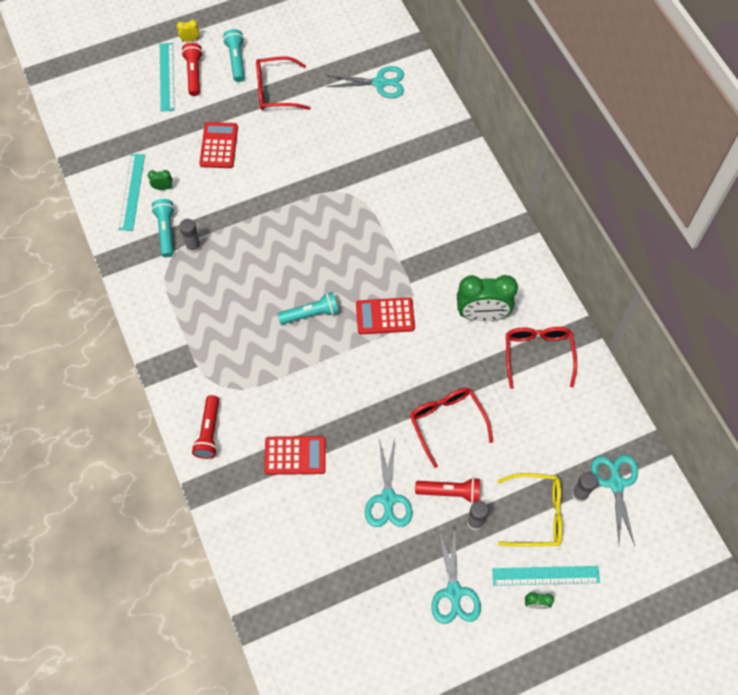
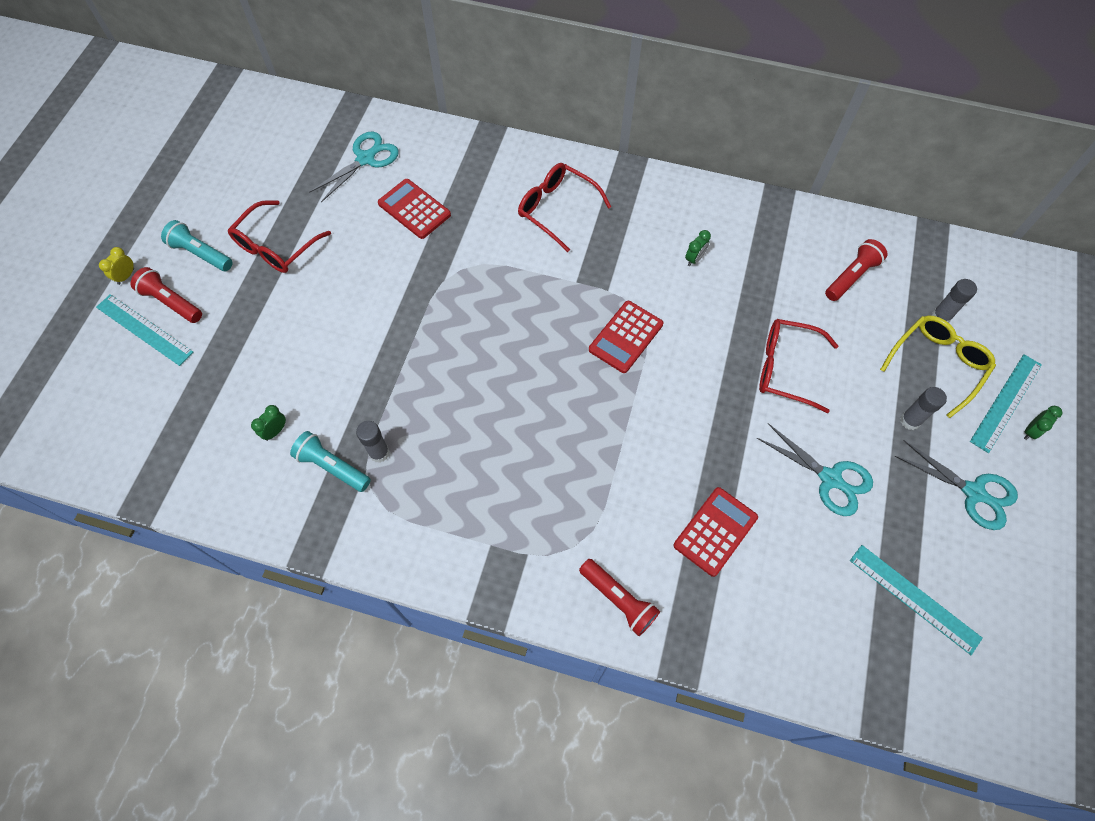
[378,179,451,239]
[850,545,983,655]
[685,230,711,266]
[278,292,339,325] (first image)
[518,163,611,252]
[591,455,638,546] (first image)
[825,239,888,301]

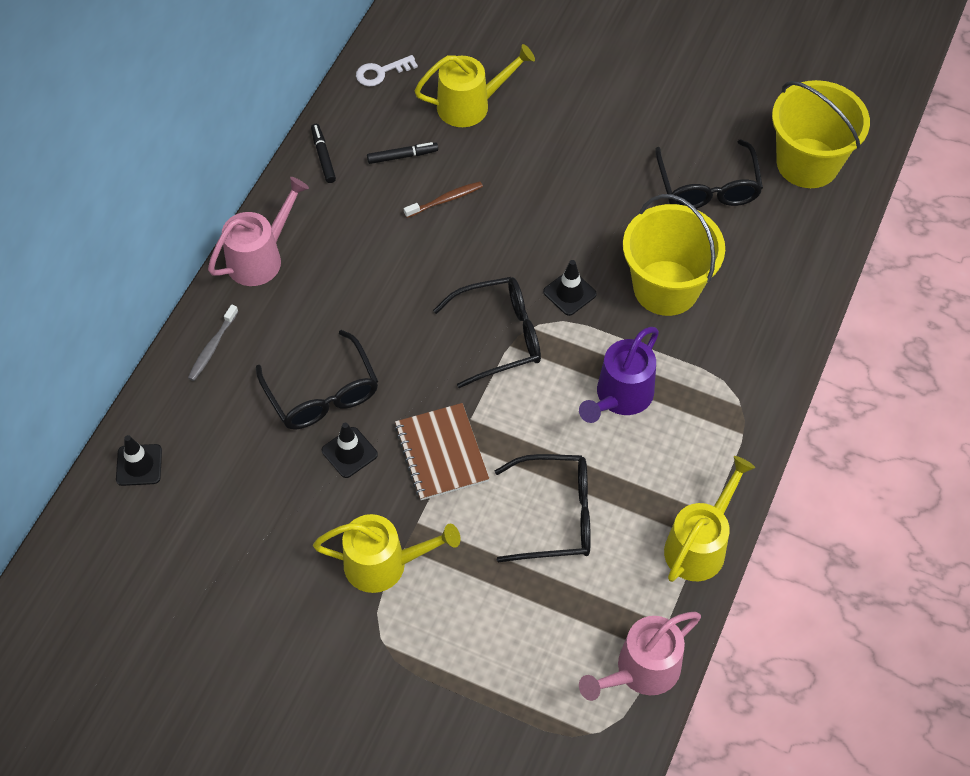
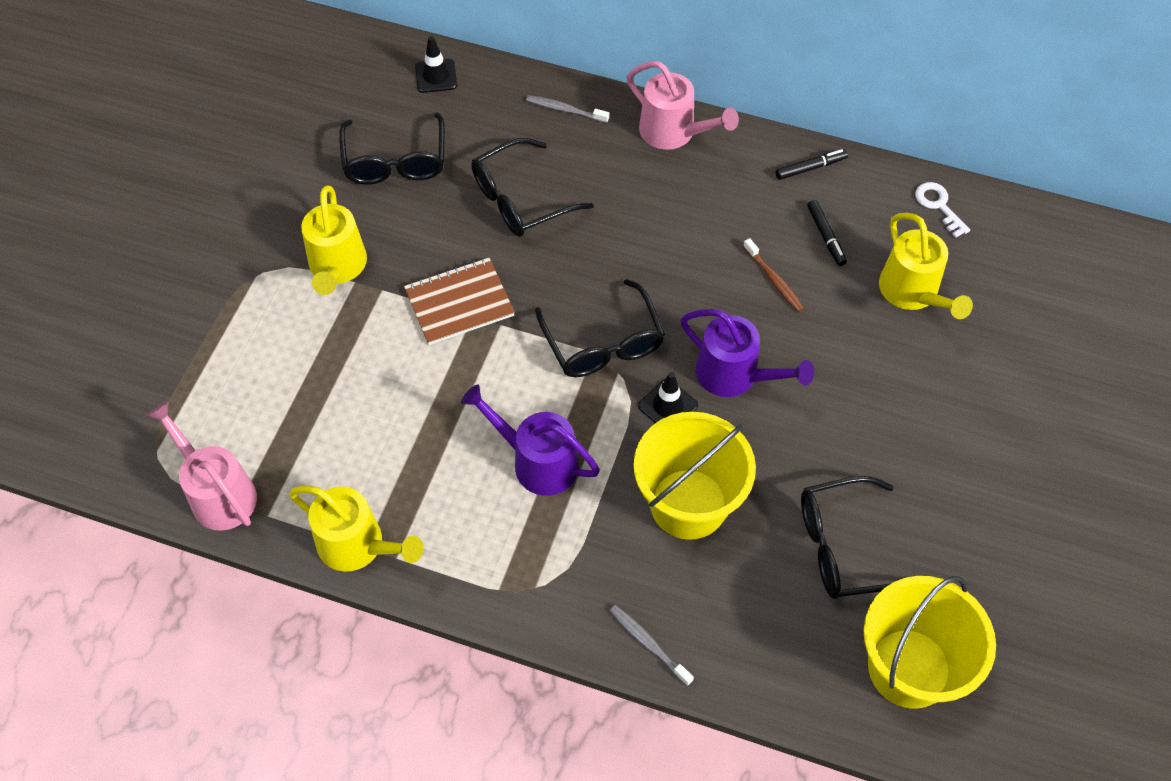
[322,423,378,478] (first image)
[339,113,445,185]
[680,309,814,397]
[609,605,694,686]

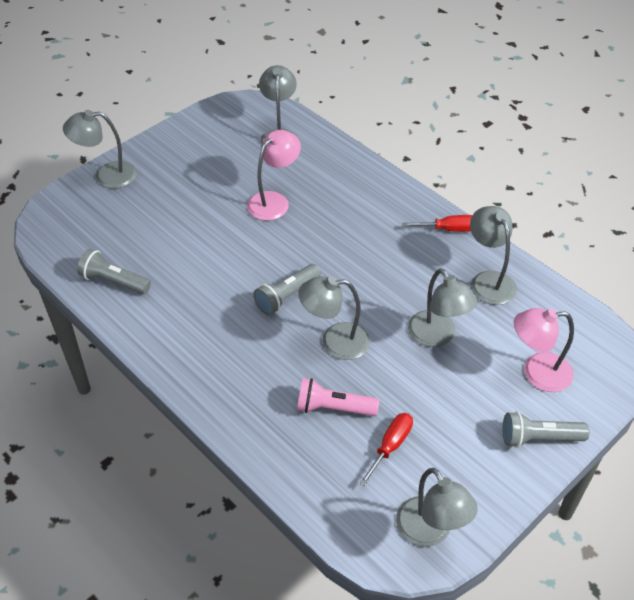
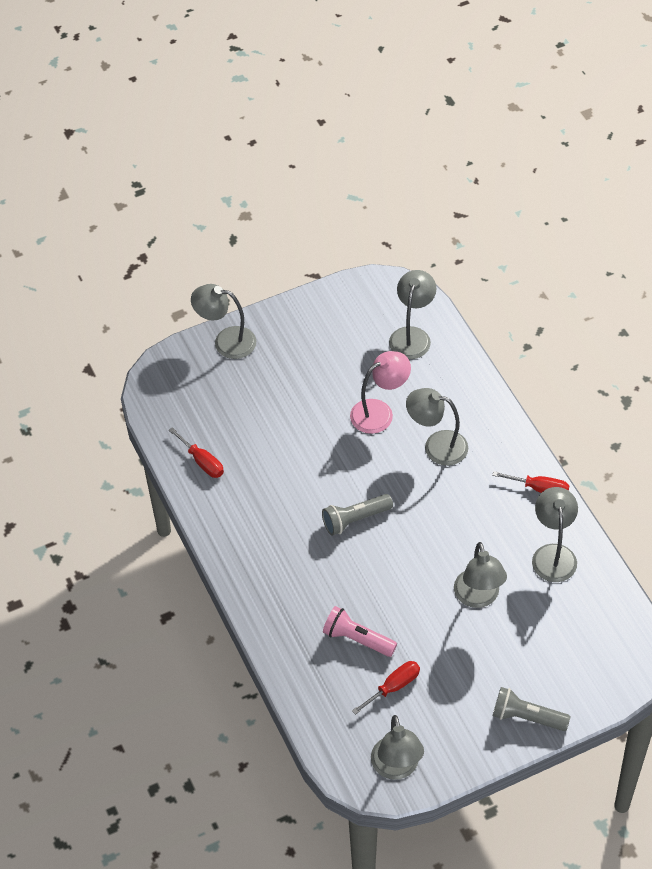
[169,427,224,478]
[406,388,468,466]
[514,308,574,392] (first image)

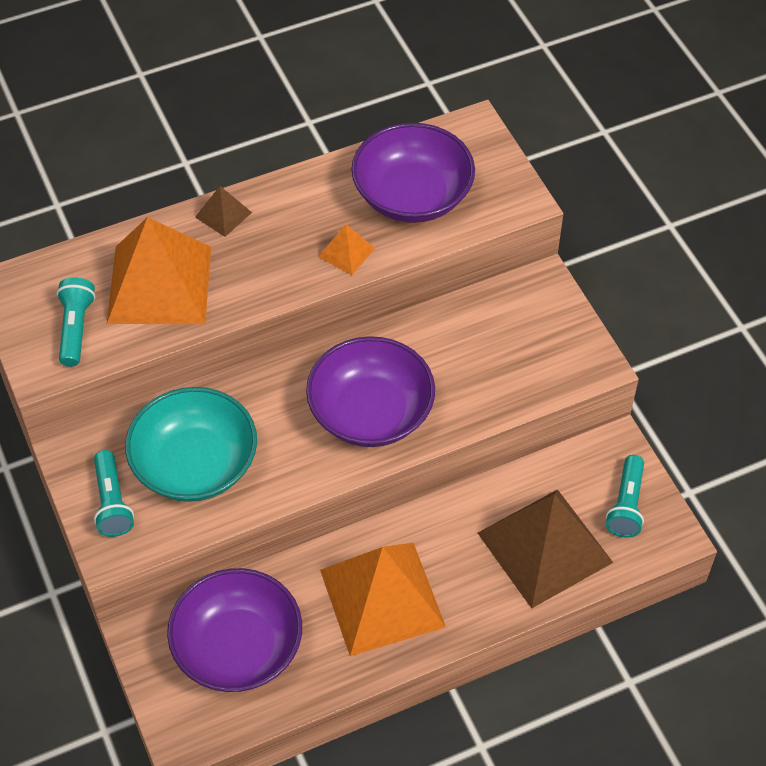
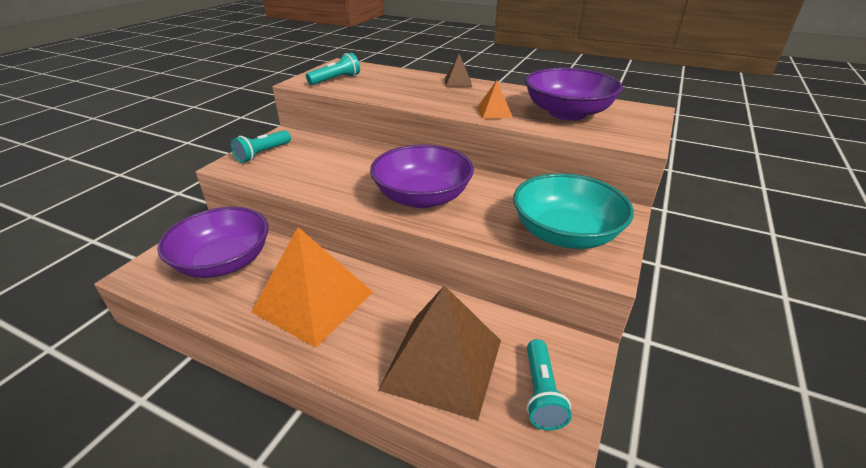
[107,217,211,324] (first image)
[513,173,634,249]
[527,339,572,430]

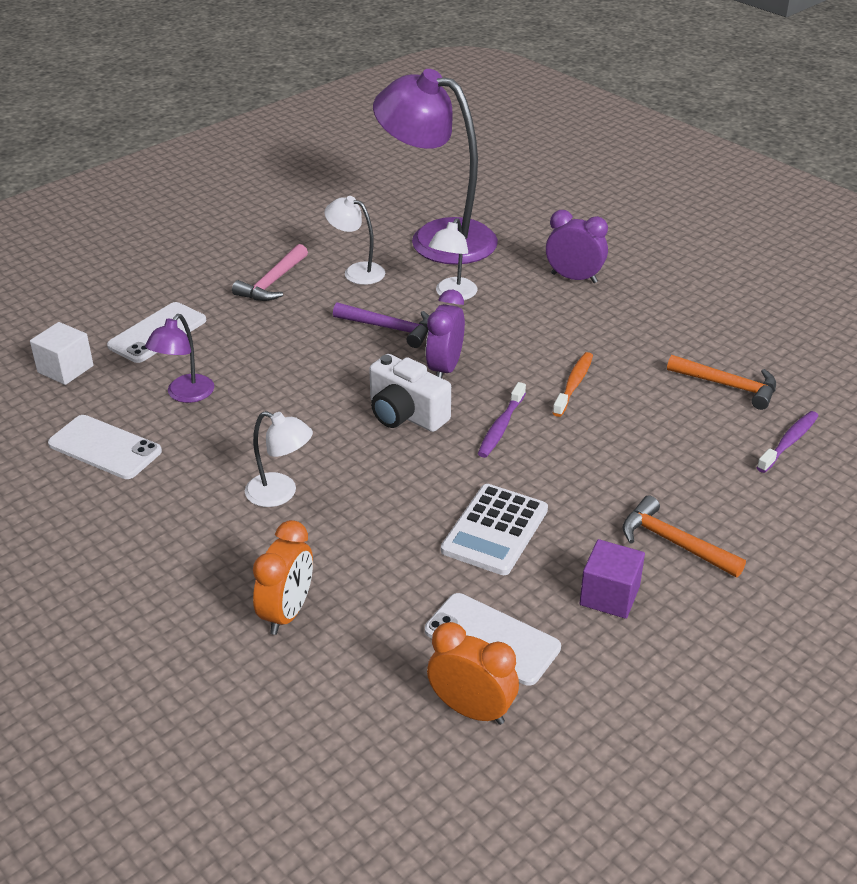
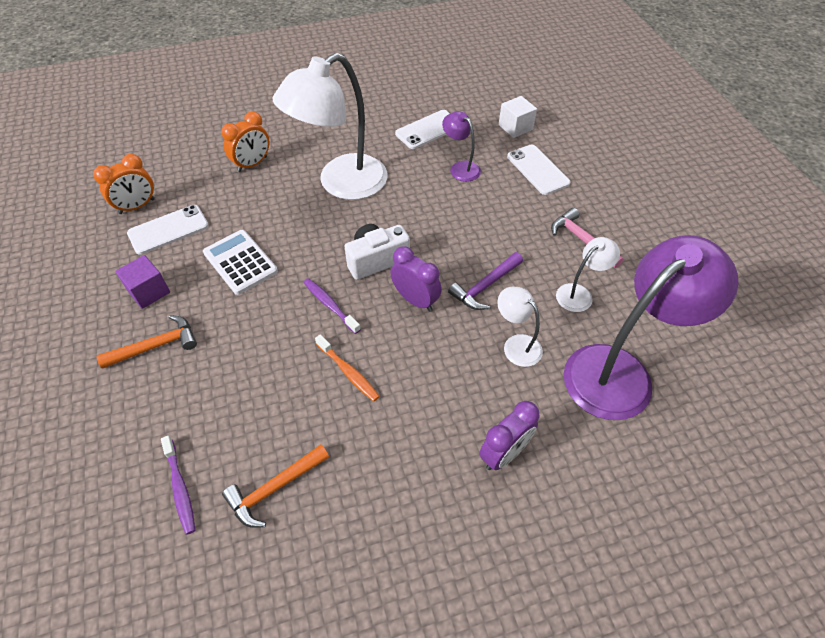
[273,53,388,200]
[221,111,270,172]

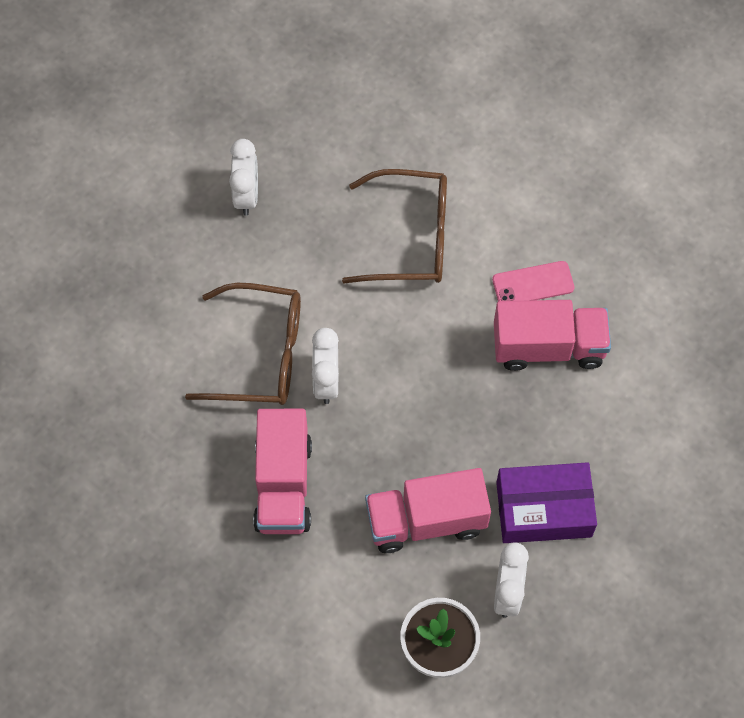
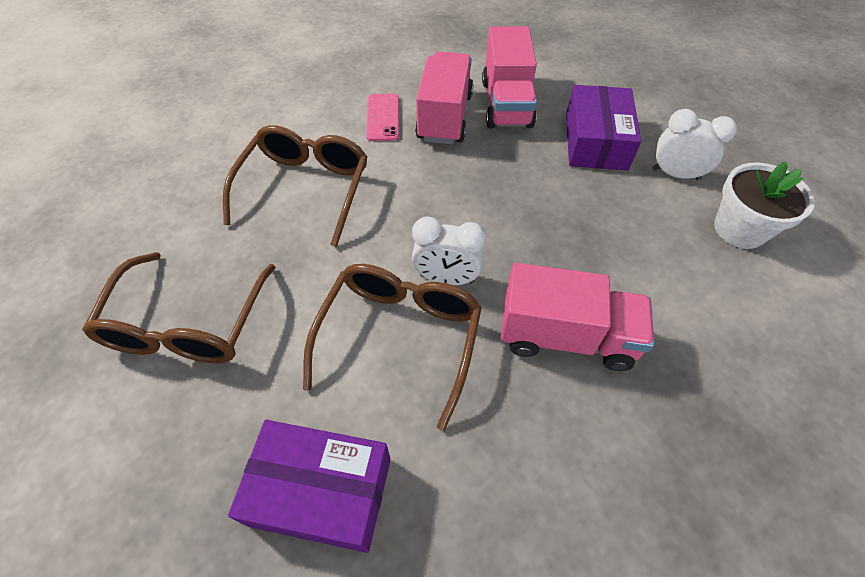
[82,252,275,363]
[482,26,537,128]
[228,420,391,553]

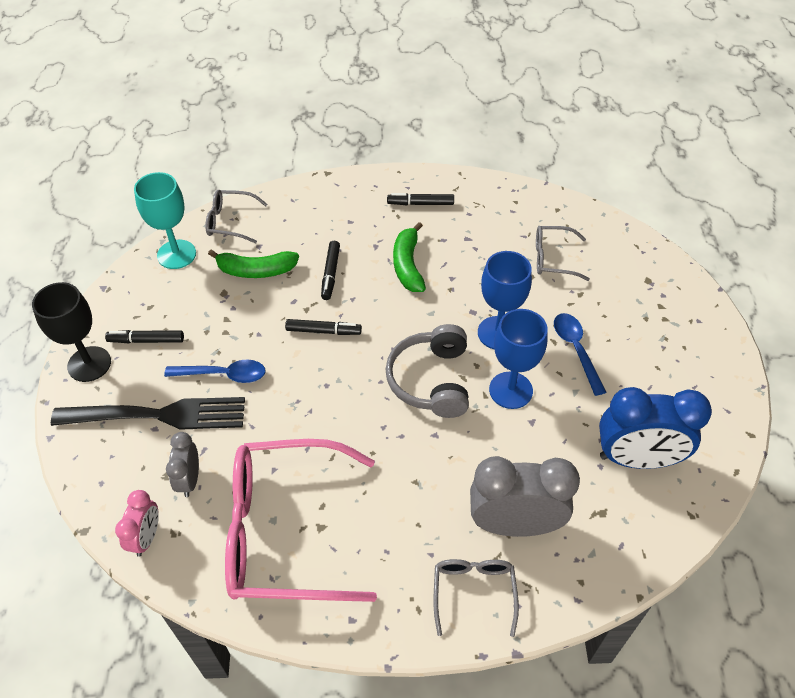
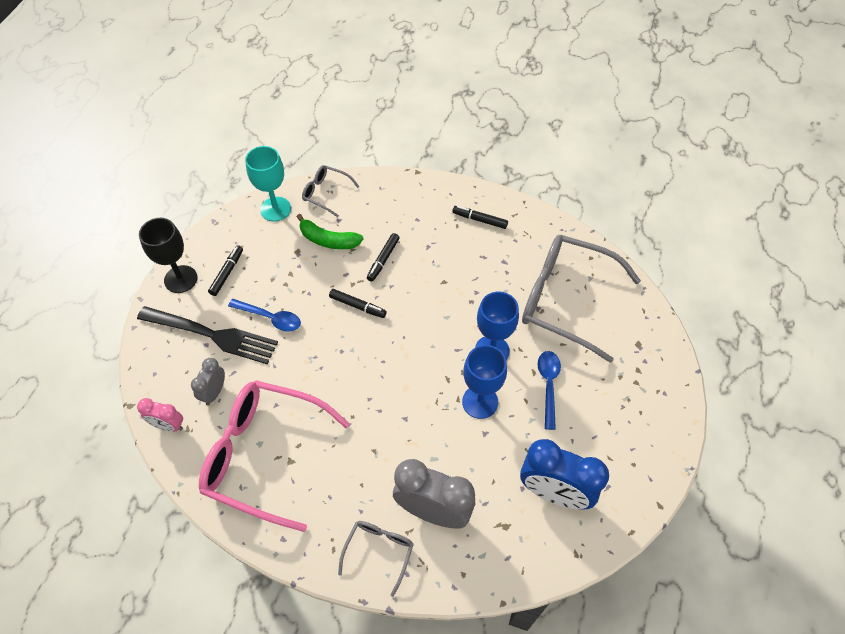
[393,222,426,292] (first image)
[522,235,641,363]
[386,324,469,418] (first image)
[208,245,243,296]
[137,398,183,432]

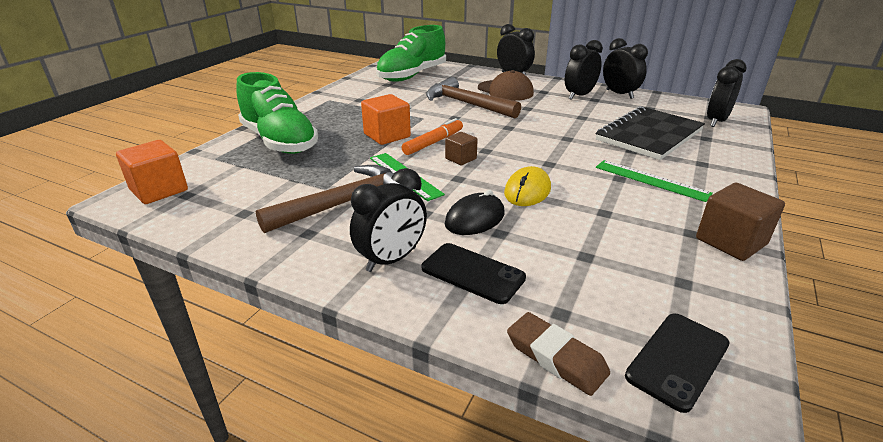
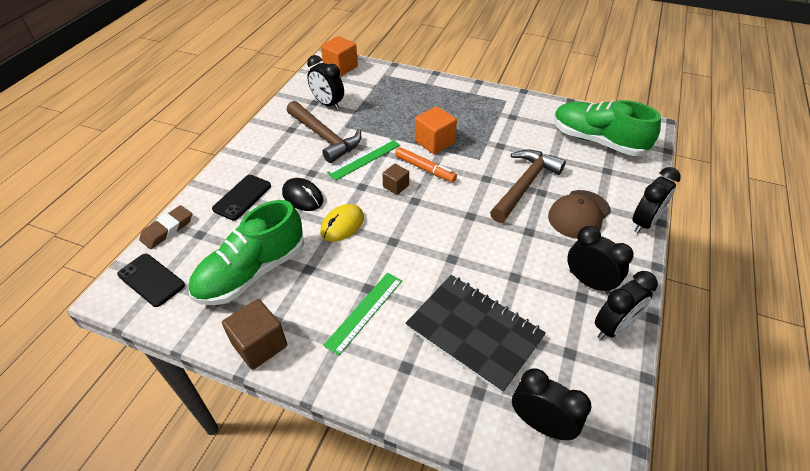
[188,200,304,305]
[320,204,364,242]
[307,55,344,110]

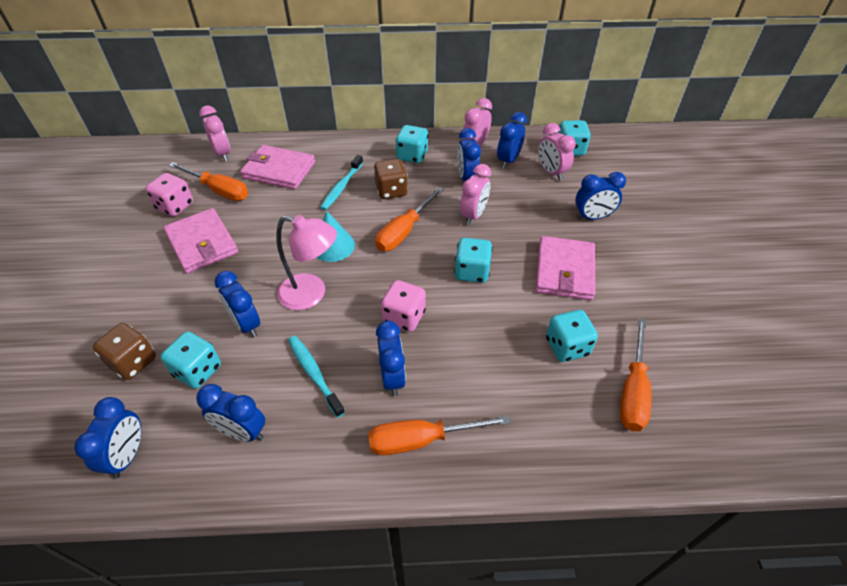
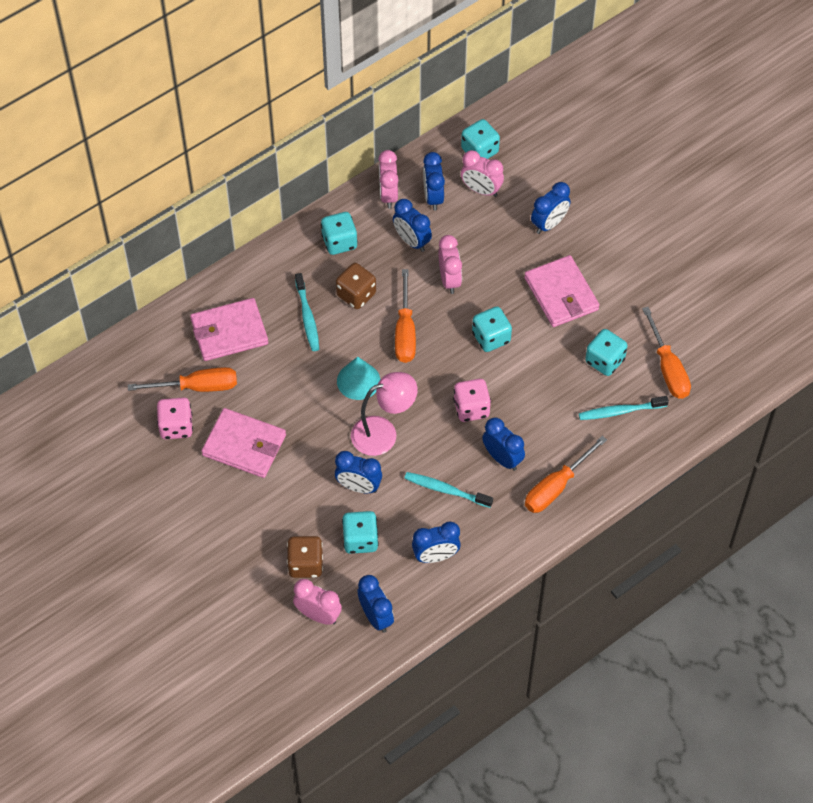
[293,579,342,625]
[579,396,669,420]

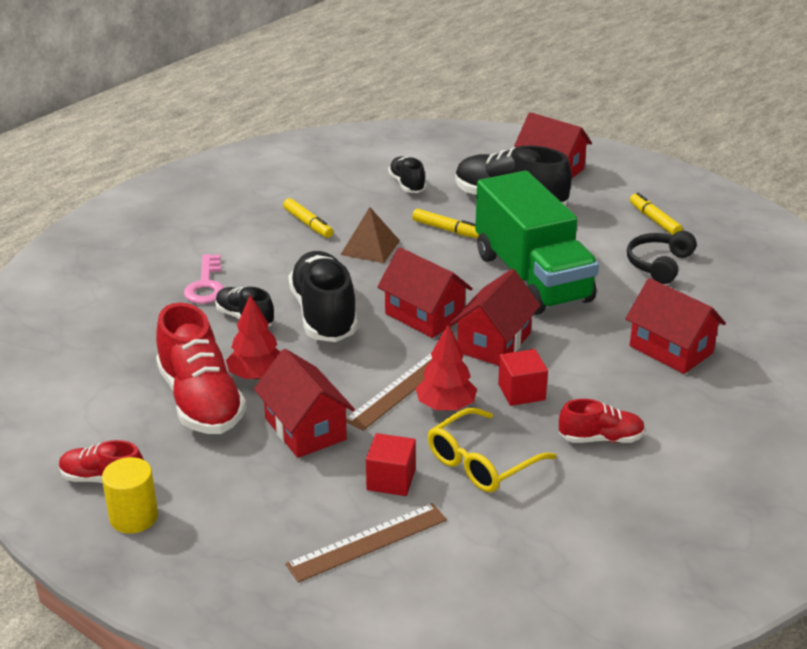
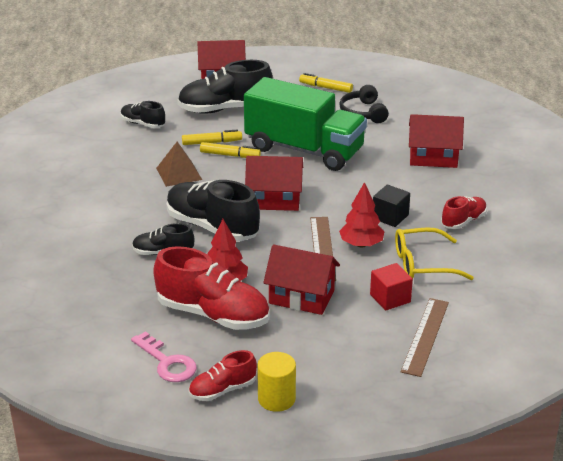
[200,142,261,158]
[131,331,197,382]
[450,269,541,366] (first image)
[373,185,410,227]
[395,227,474,280]

